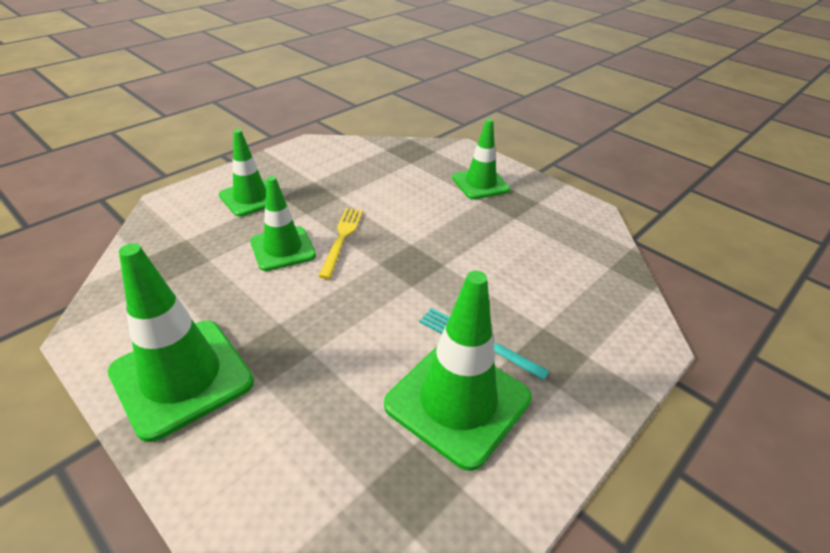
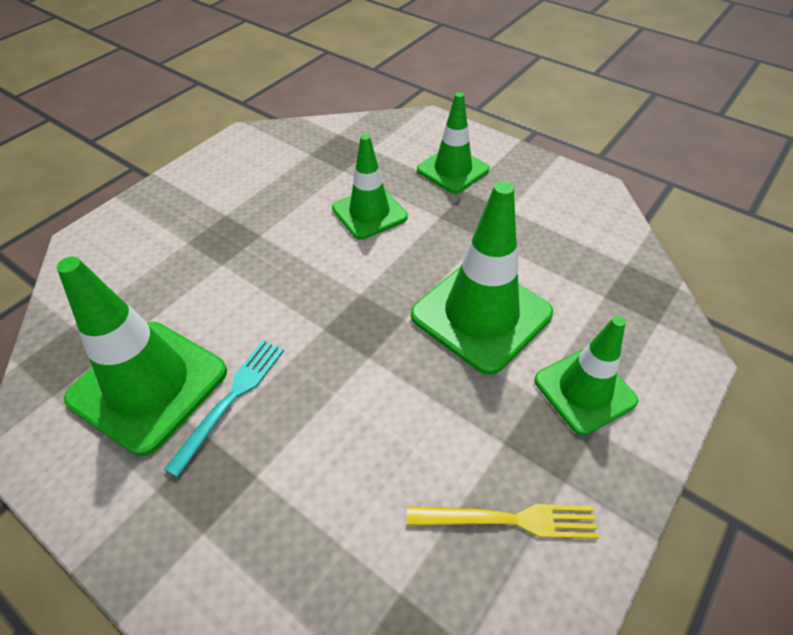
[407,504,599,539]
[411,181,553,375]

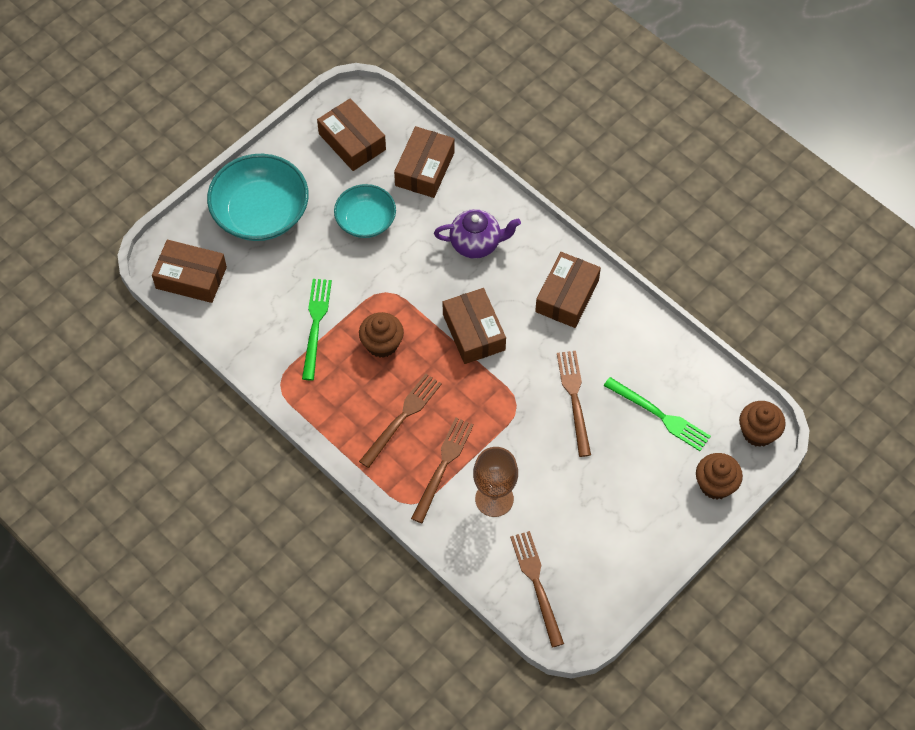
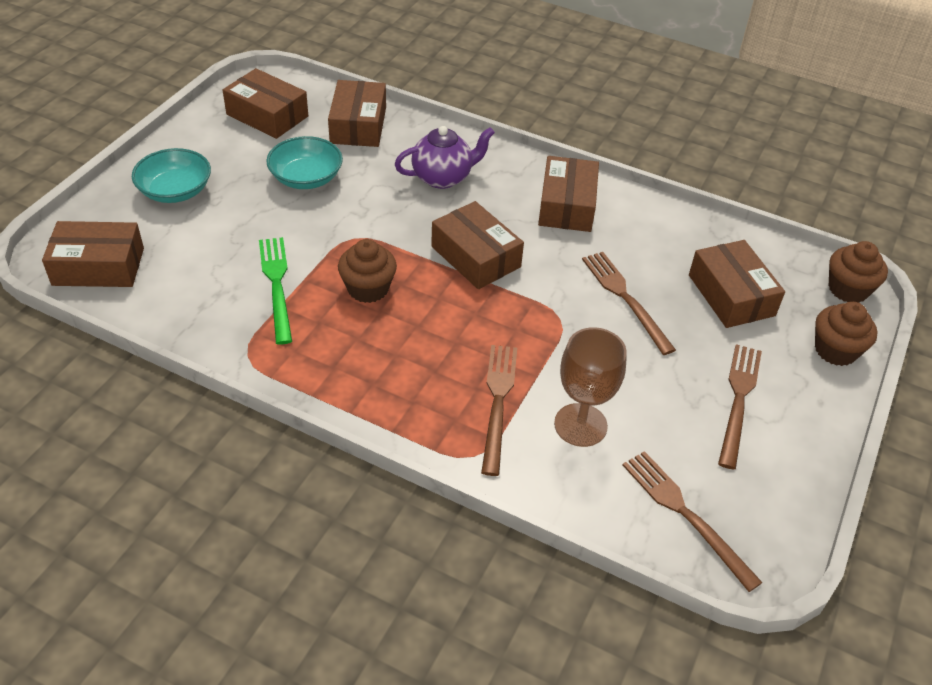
[132,148,211,203]
[718,344,762,470]
[689,240,785,328]

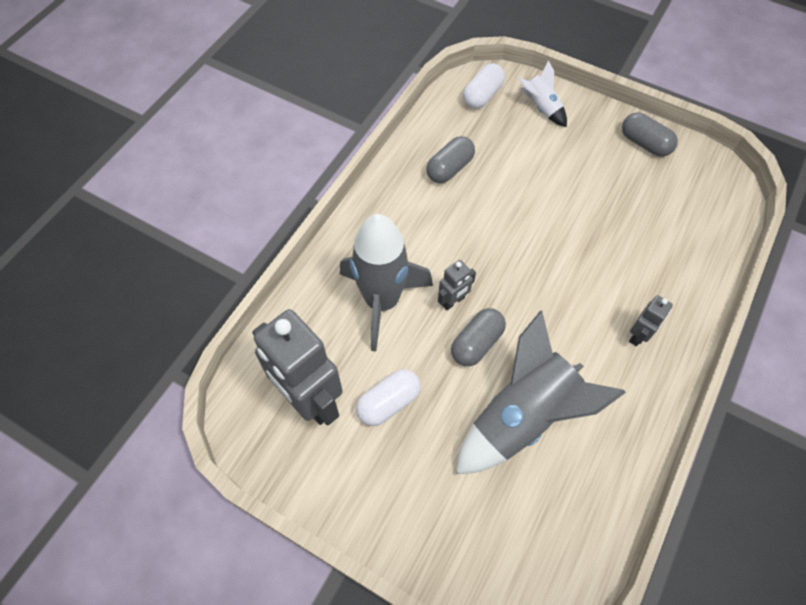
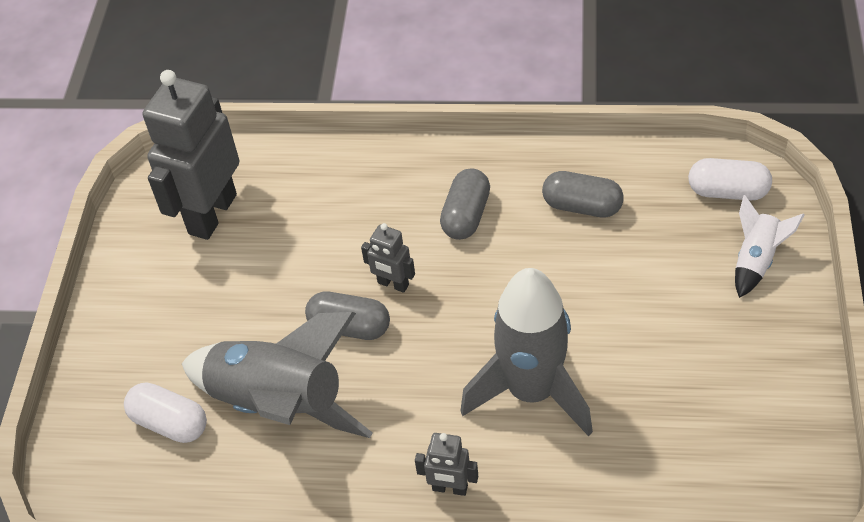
[440,168,490,240]
[460,268,593,436]
[124,382,207,443]

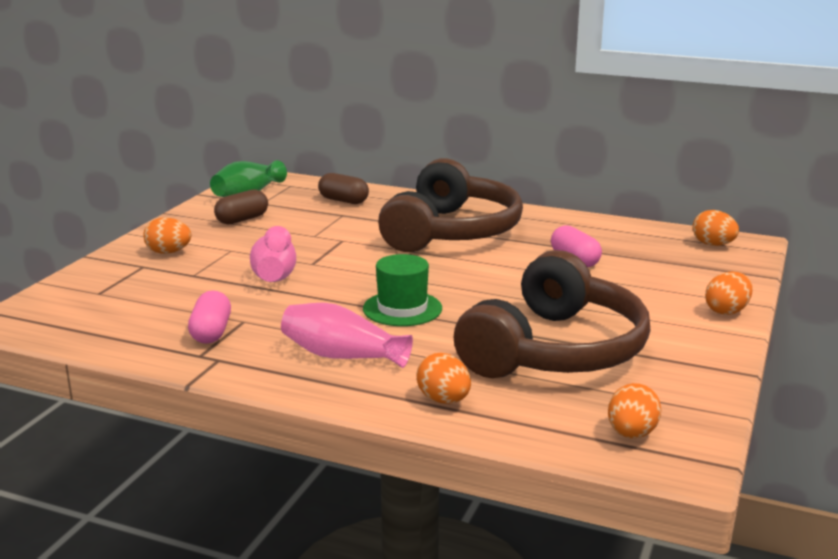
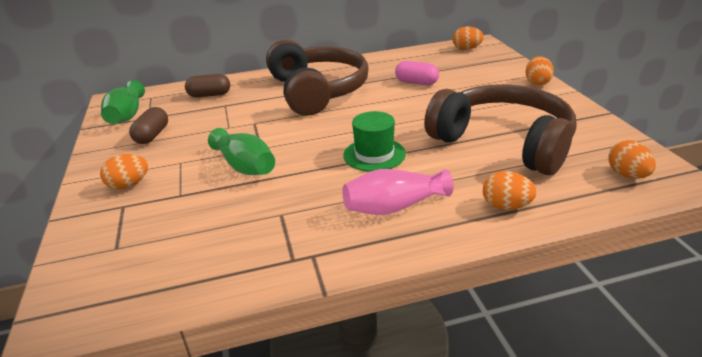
[208,128,275,175]
[424,84,577,175]
[188,290,231,344] (first image)

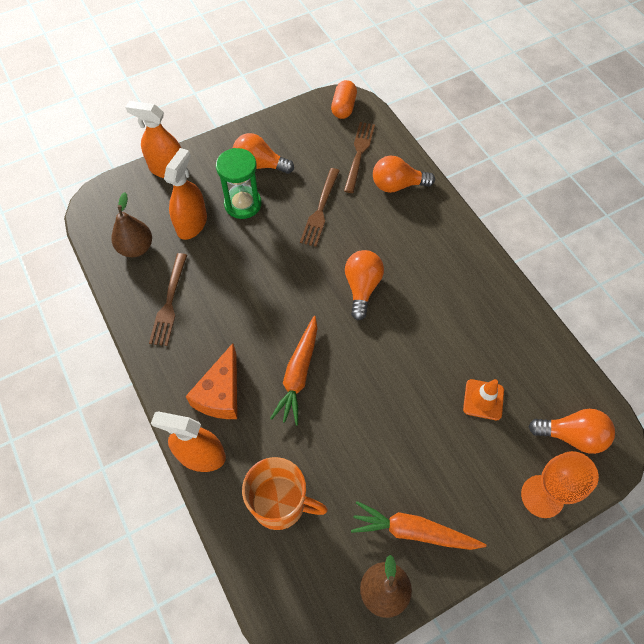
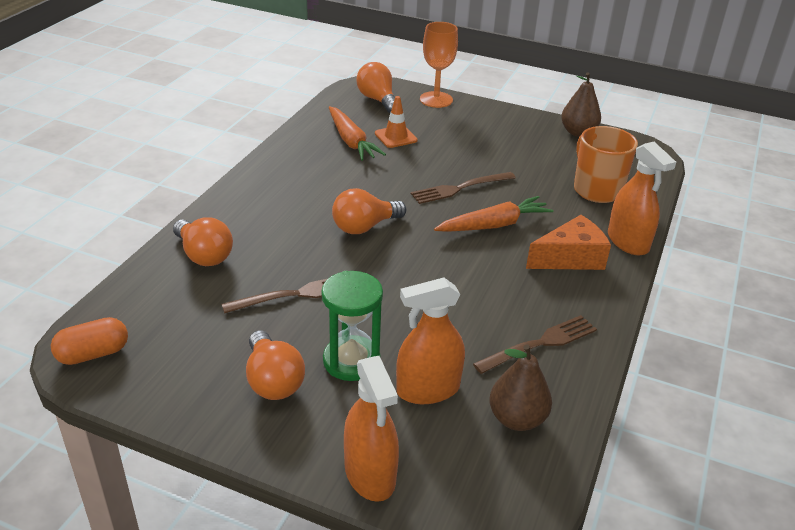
[411,172,516,204]
[329,106,386,161]

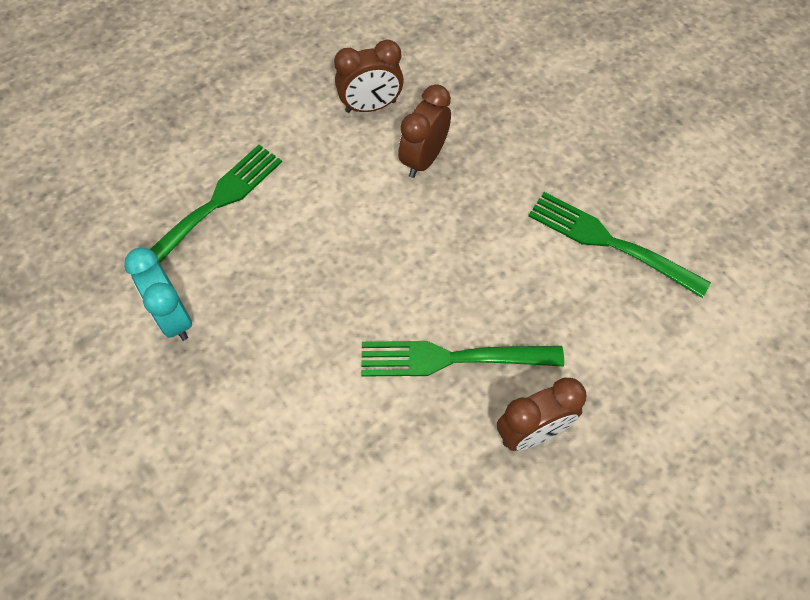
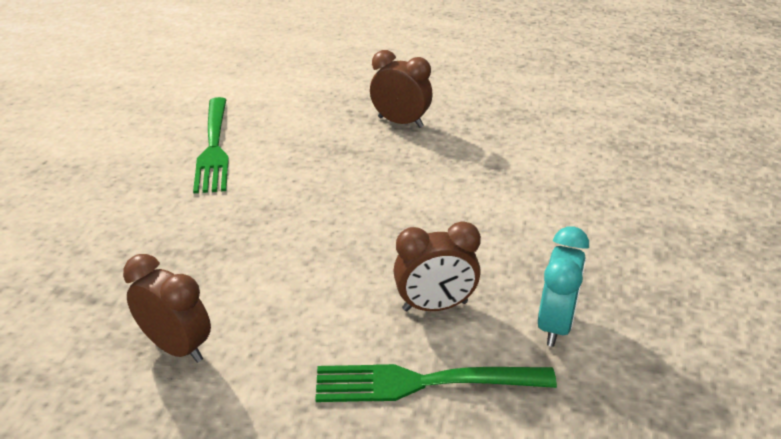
[394,221,481,311]
[361,341,564,377] (first image)

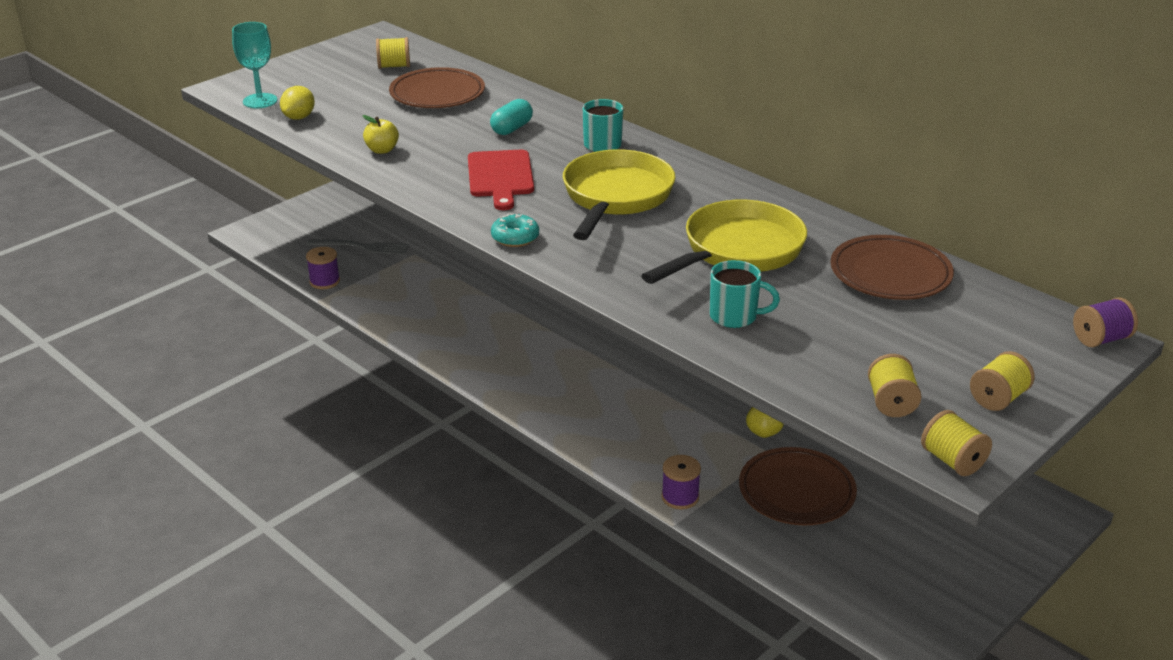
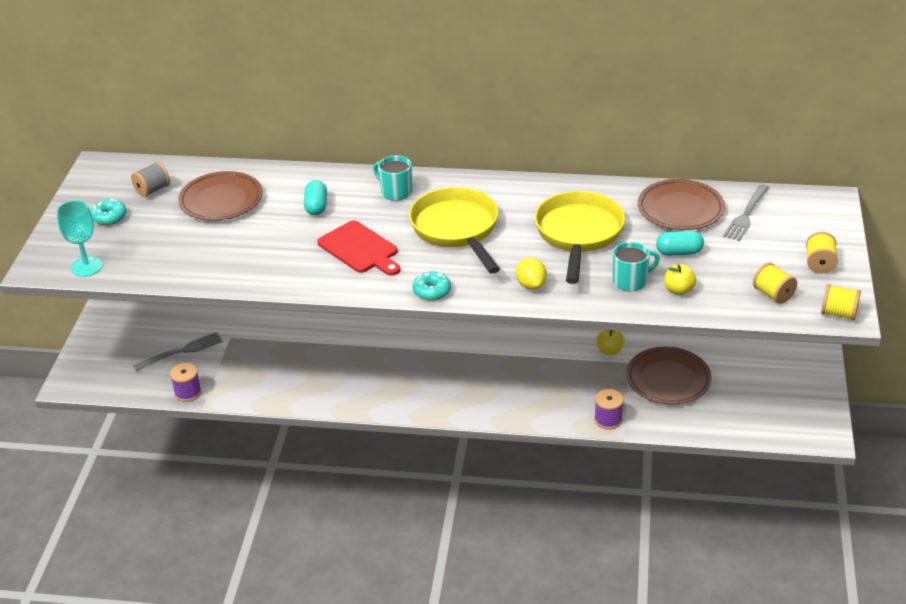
[131,162,170,197]
[516,257,547,290]
[664,264,696,295]
[1073,297,1138,347] (first image)
[723,184,769,241]
[91,199,127,225]
[656,231,704,256]

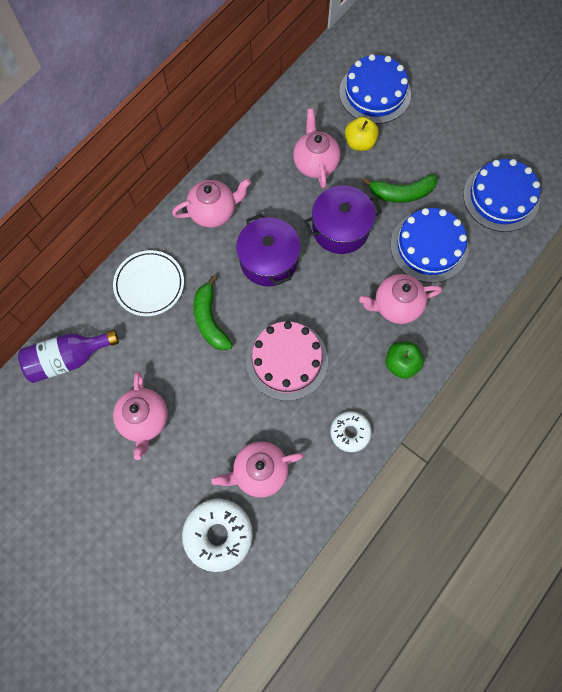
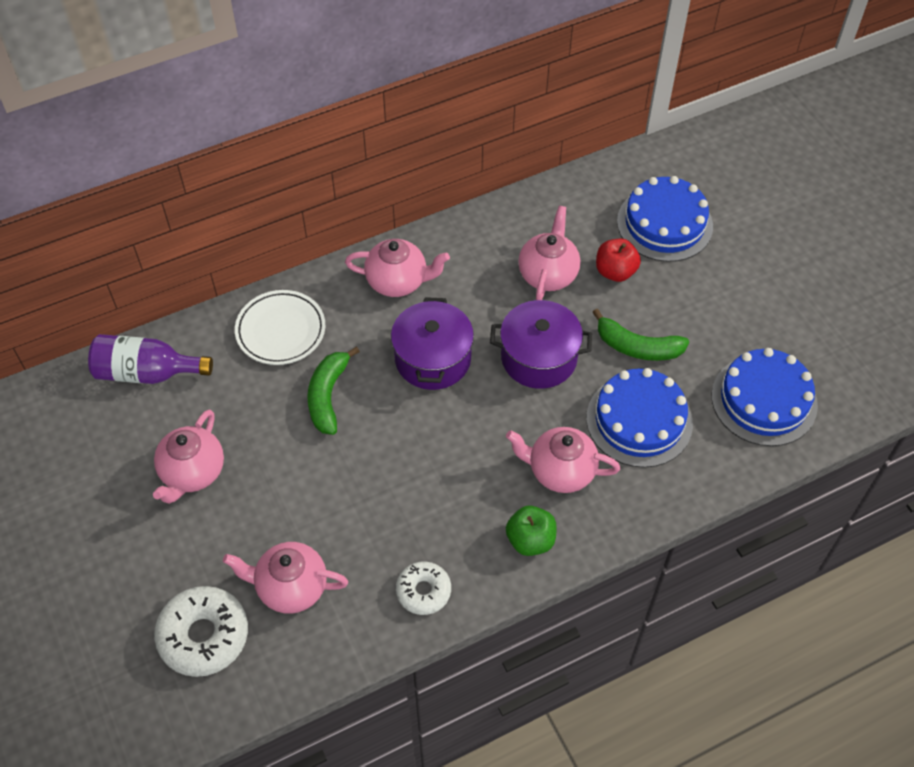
[596,239,641,282]
[246,321,328,401] (first image)

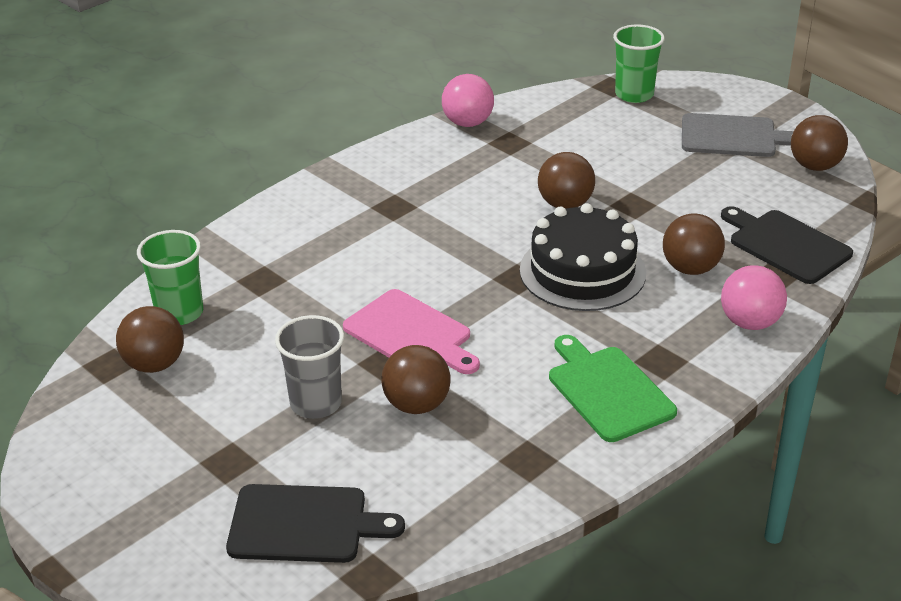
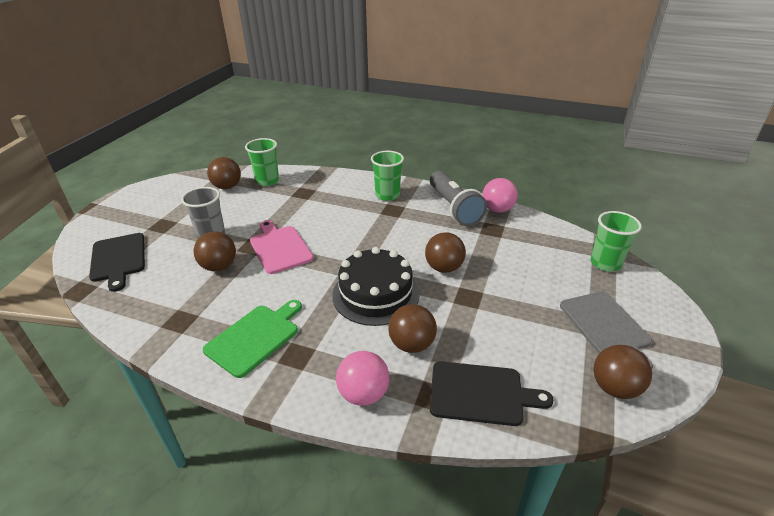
[430,361,554,426]
[250,220,314,274]
[371,151,404,201]
[430,171,487,226]

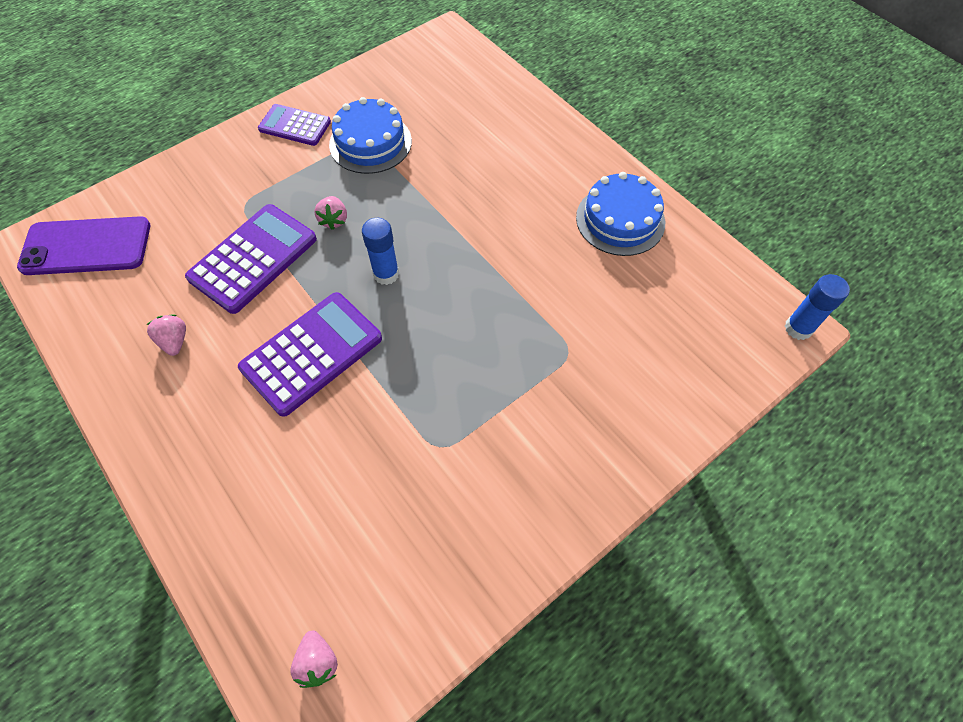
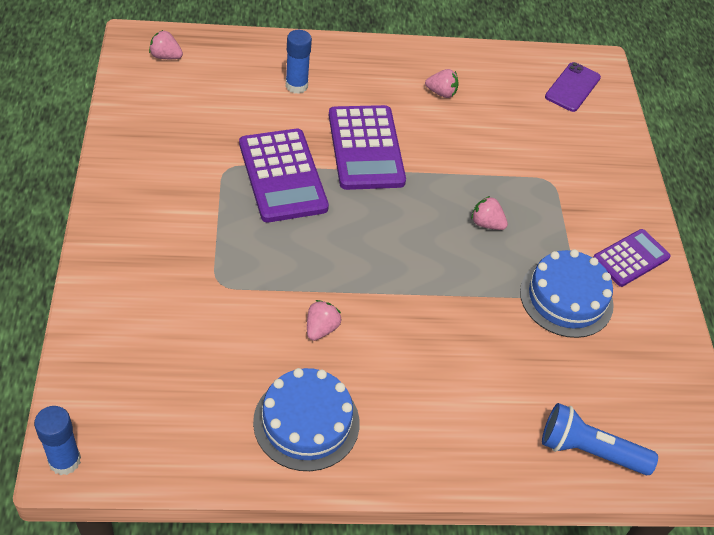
[239,129,329,222]
[545,62,601,112]
[286,30,312,94]
[307,300,341,341]
[542,403,658,475]

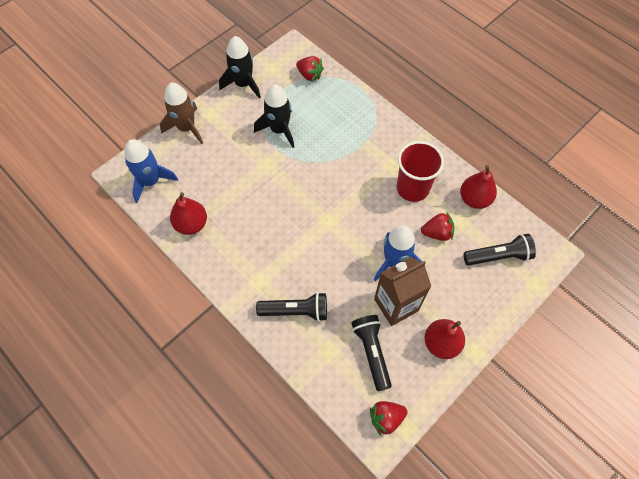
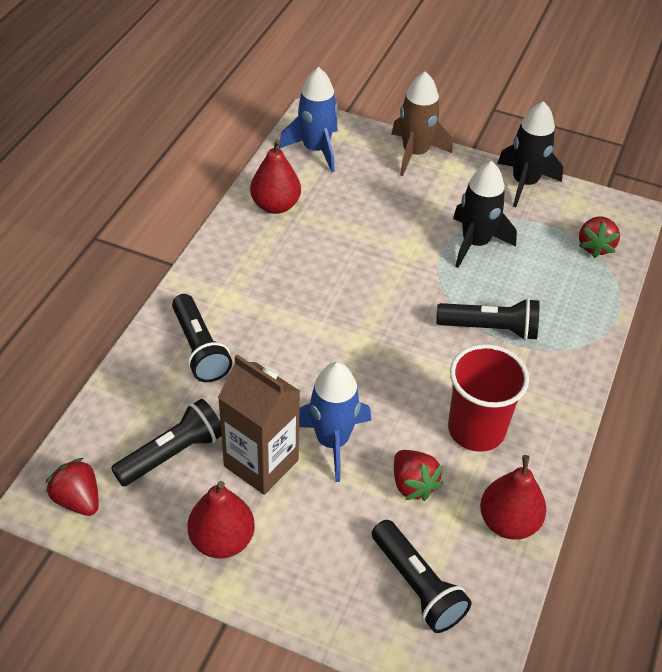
[436,298,539,340]

